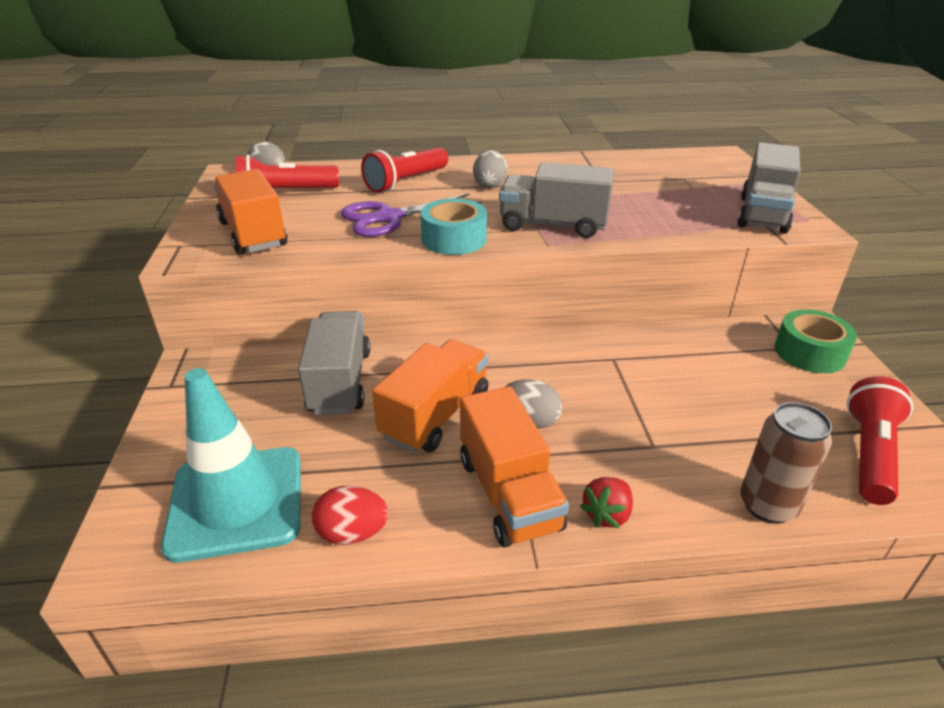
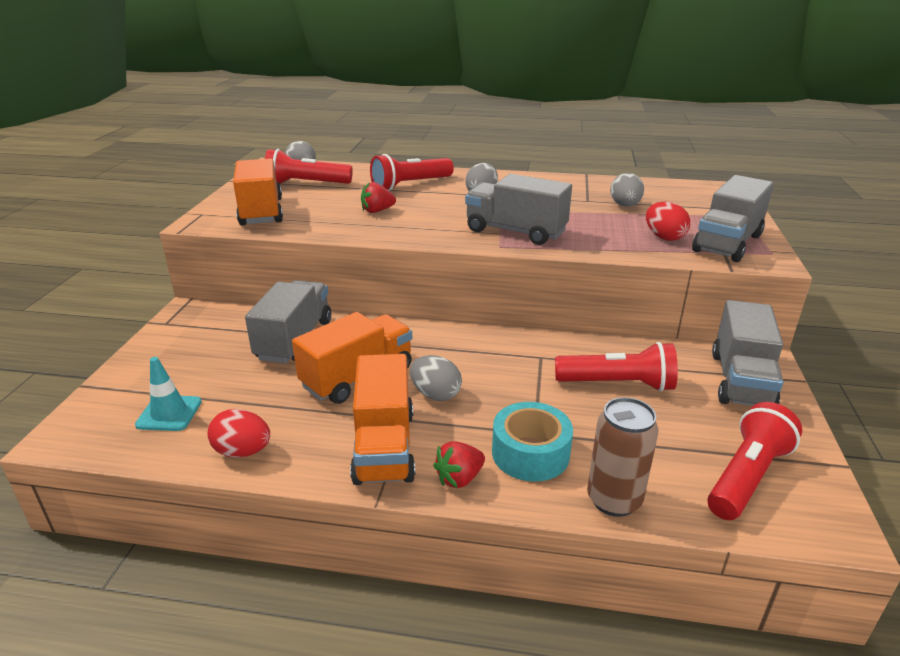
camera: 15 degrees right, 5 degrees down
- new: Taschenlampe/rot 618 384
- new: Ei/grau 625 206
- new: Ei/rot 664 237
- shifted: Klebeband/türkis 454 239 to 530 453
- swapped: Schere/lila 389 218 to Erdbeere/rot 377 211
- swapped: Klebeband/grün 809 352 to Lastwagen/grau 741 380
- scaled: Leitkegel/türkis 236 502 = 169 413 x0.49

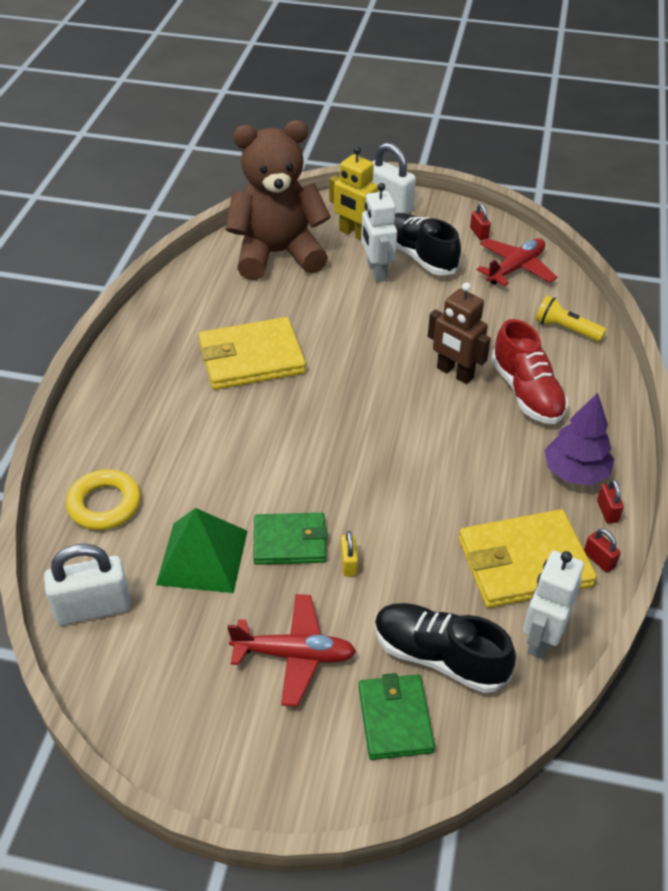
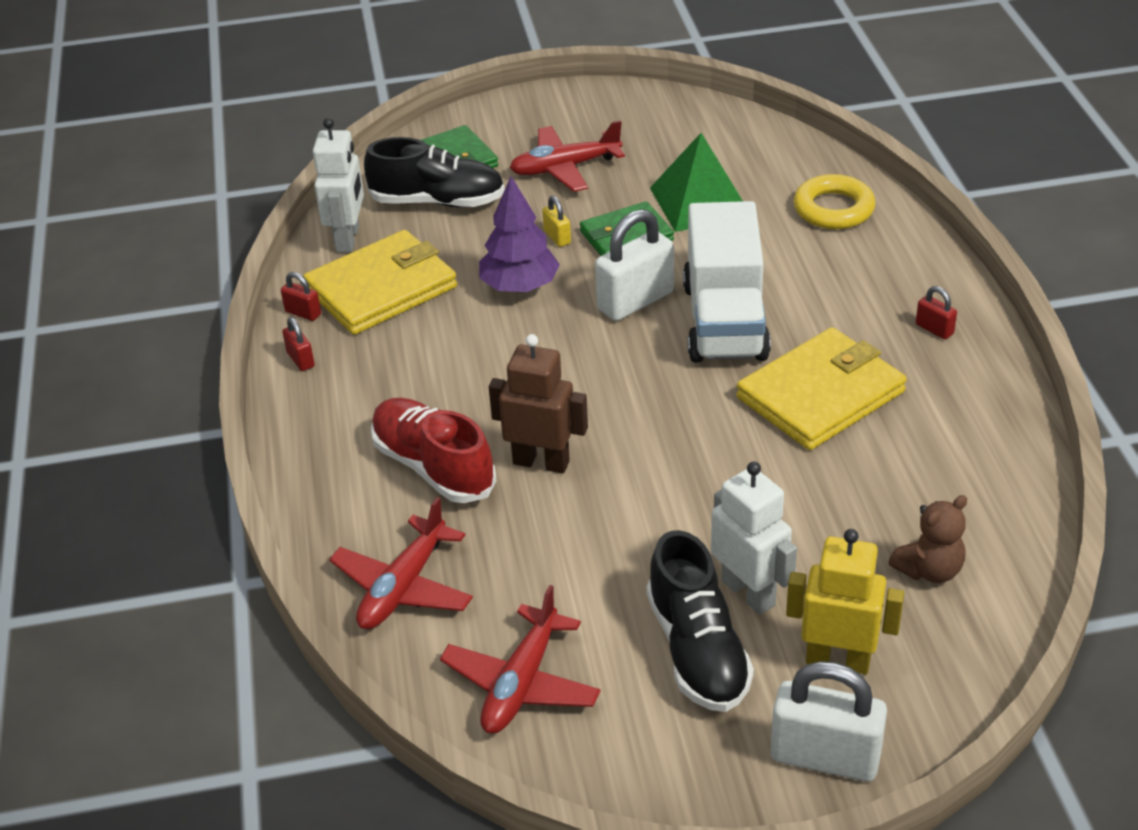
camera: 160 degrees right, 5 degrees down
- new: Lastwagen/weiß 725 321
- shifted: Vorhängeschloss/weiß 93 607 to 635 301
- shifted: Vorhängeschloss/rot 479 233 to 934 329
- shifted: Baum/lila 575 472 to 519 286
- swapped: Taschenlampe/gelb 565 329 to Flugzeug/rot 403 587
- rotated: Schuh/schwarz 419 256 = 697 650 45 degrees clockwise
- scaled: Teddybär/braun 277 254 = 929 570 x0.41

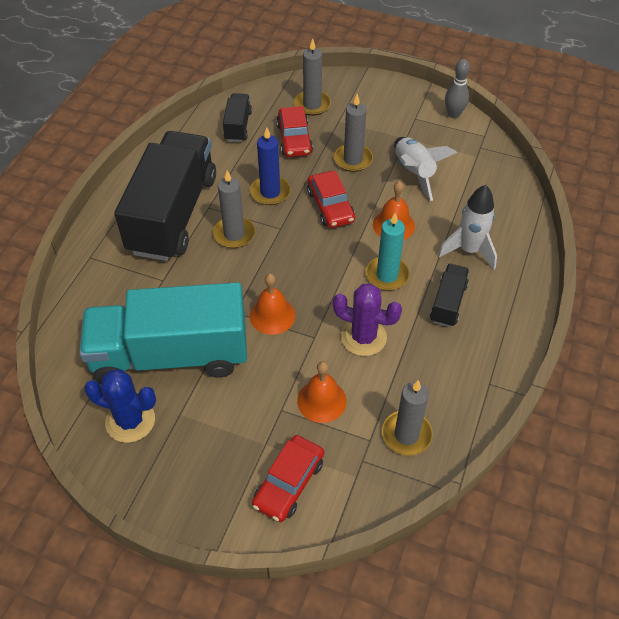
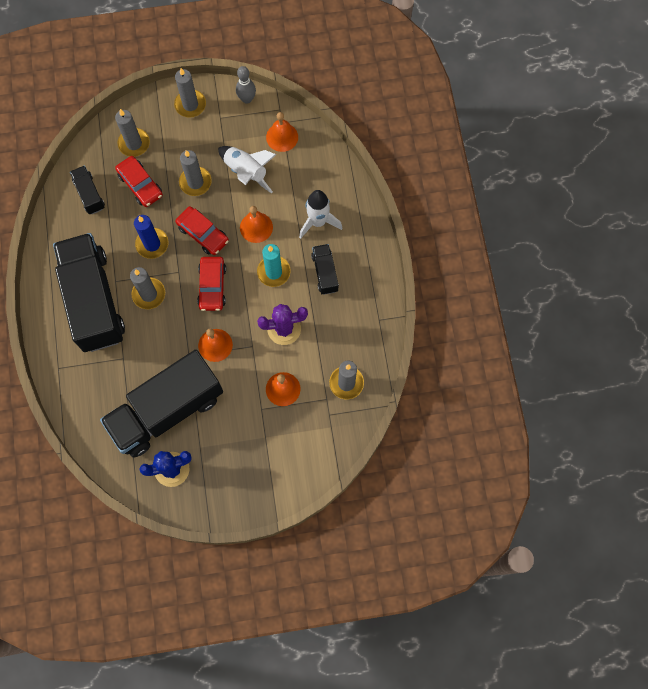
camera: 30 degrees left, 20 degrees up
- new: Kerze/grau 190 105
- new: Glocke/orange 282 137
- shifted: Auto/rot 288 483 to 212 286
- repainted: Lastwagen/türkis 170 355 to Lastwagen/schwarz 167 411

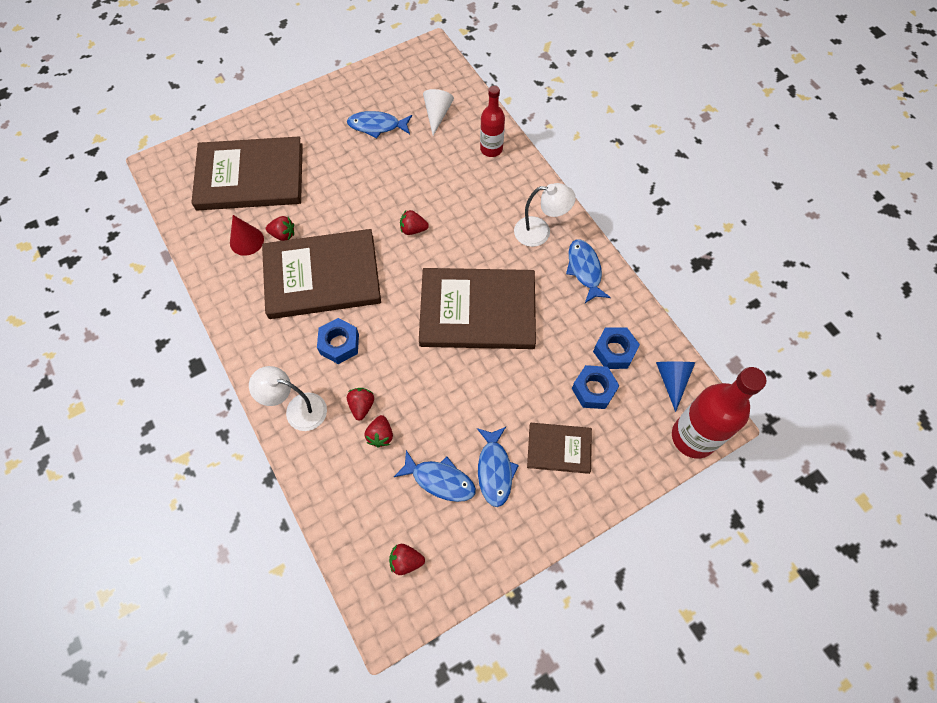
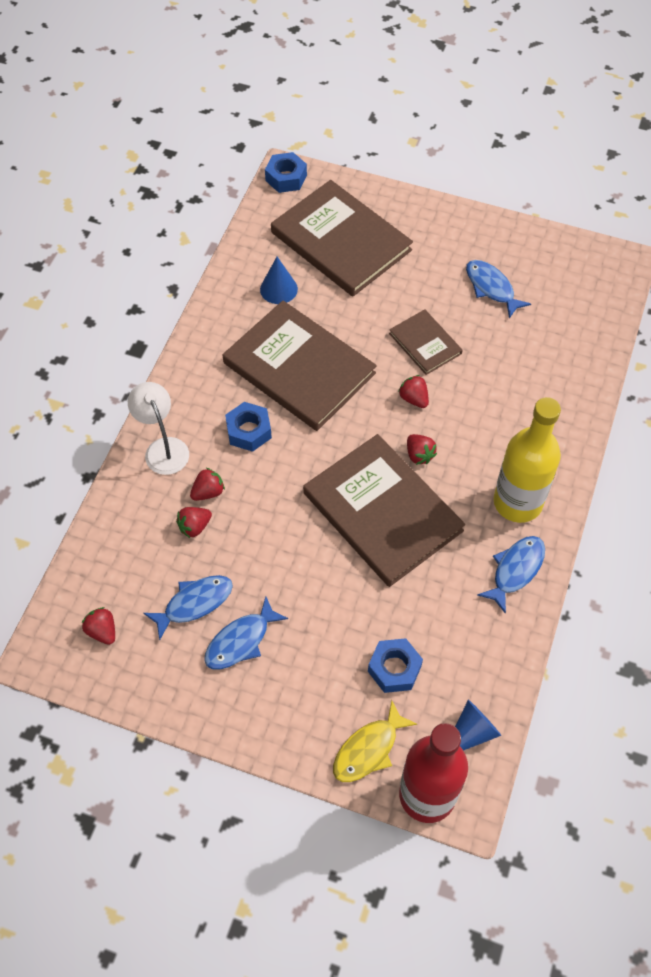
camera: 50 degrees right, 5 degrees down
- gone: Kegel/weiß 437 114
- gone: Flasche/rot 491 149
- new: Fisch/gelb 369 749
- shifted: Erdbeere/rot 283 235 to 419 455
- shifted: Buch/braun 559 448 to 425 343
- shifted: Sechskantmutter/blau 614 351 to 286 178
- swapped: Lampe/weiß 540 232 to Flasche/gelb 517 502
- repainted: Kegel/rot 246 241 to Kegel/blau 278 289
- rotated: Fisch/blau 440 480 = 194 603 105 degrees counterclockwise

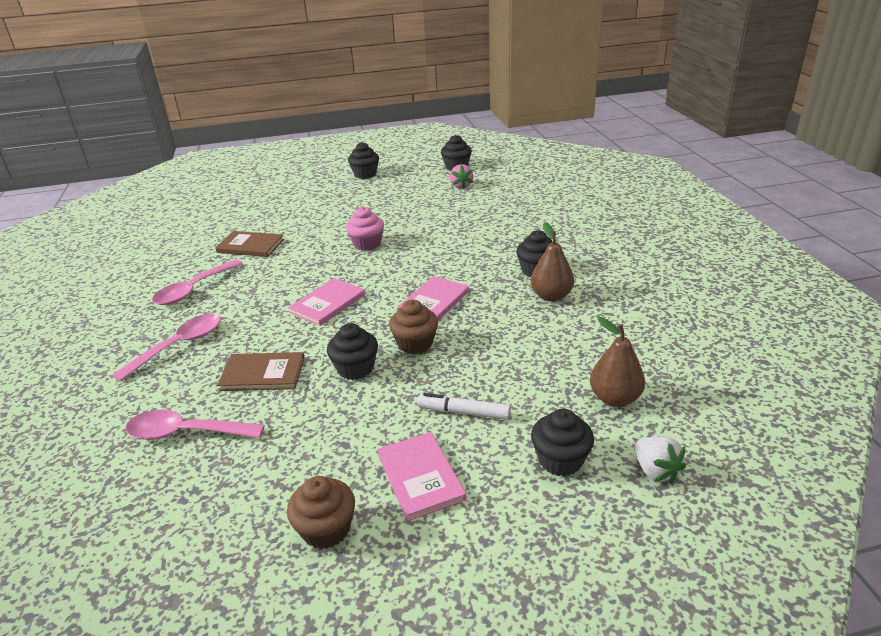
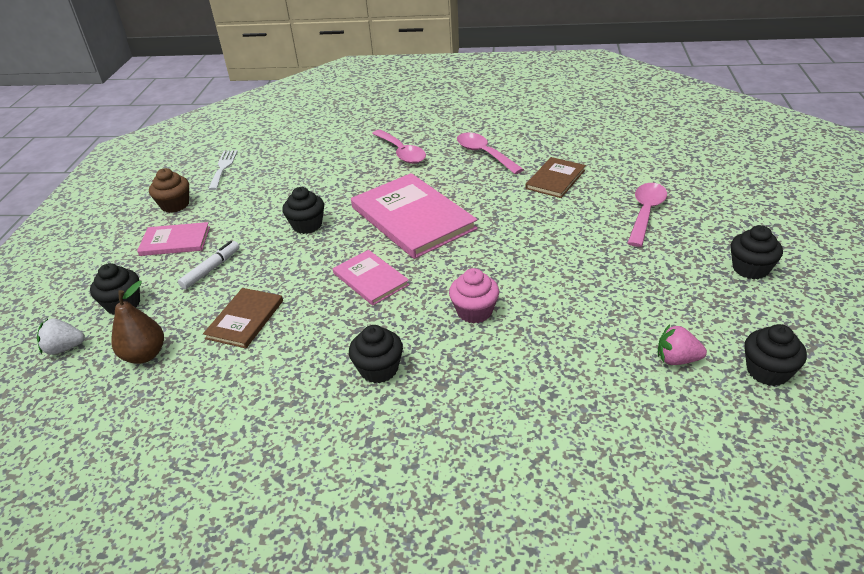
camera: 110 degrees right, 5 degrees up
- gone: Muffin/braun 415 344
- gone: Birne/braun 551 296
- new: Gabel/weiß 223 168
- shifted: Löffel/rosa 186 433 to 645 213
- shifted: Buch/braun 263 374 to 245 319
- shifted: Muffin/rosa 367 244 to 474 311
- scaled: Buch/rosa 327 303 = 413 218 x1.85

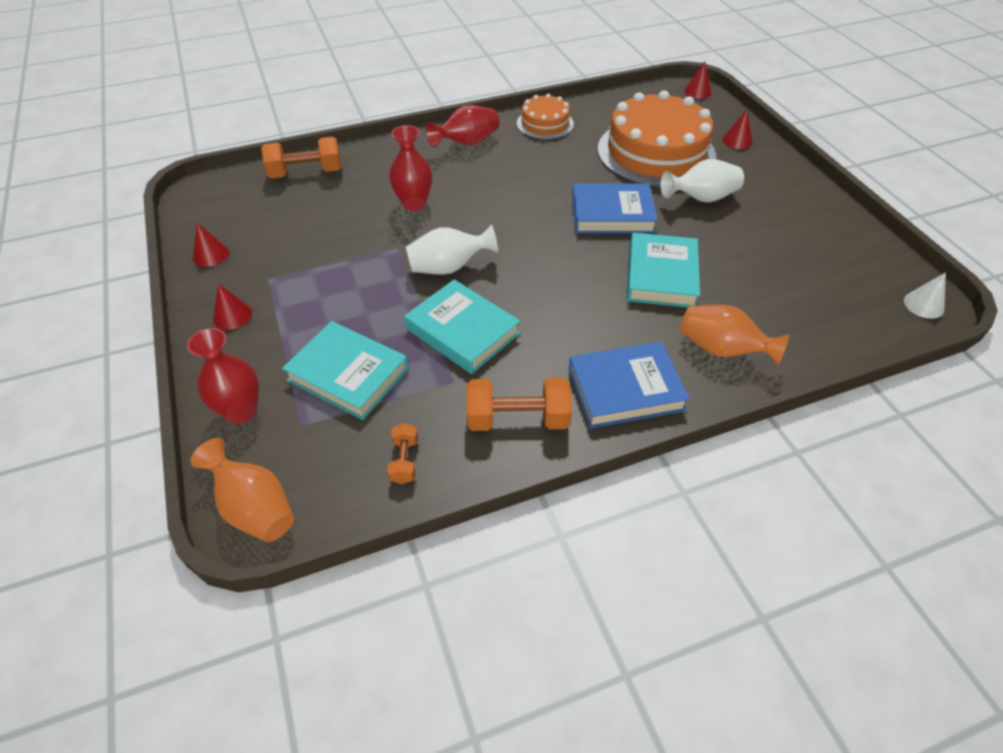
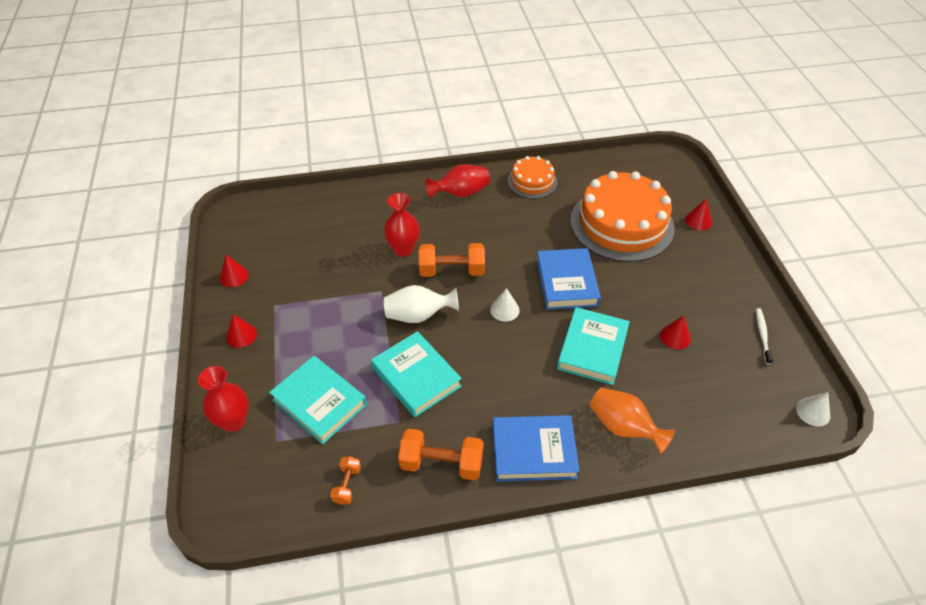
camera: 10 degrees right, 0 degrees up
- gone: Vase/orange 255 508
- gone: Vase/weiß 701 198
- new: Kegel/weiß 504 310
- new: Zahnbürste/weiß 762 335
- shifted: Hantel/orange 306 173 to 451 271
- shifted: Kegel/rot 697 91 to 675 337
- rotated: Buch/blau 612 214 = 566 282 75 degrees clockwise

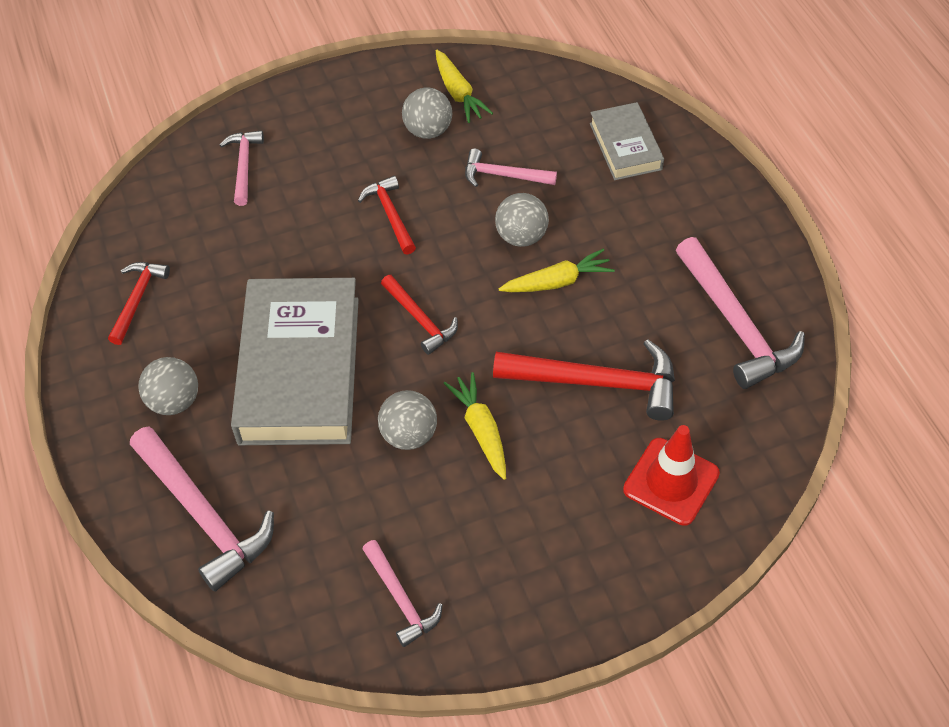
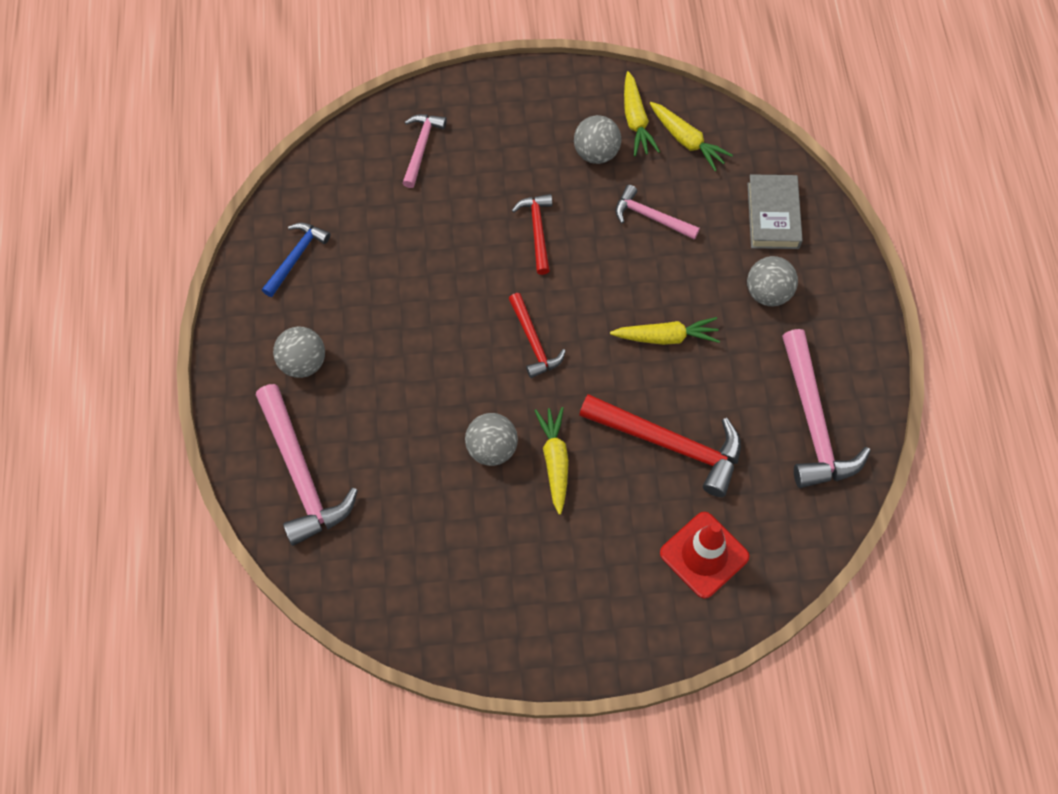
camera: 15 degrees right, 10 degrees up
- gone: Buch/grau 299 369
- gone: Hammer/rosa 401 599
- new: Karotte/gelb 686 140
- shifted: Ball/grau 521 236 to 768 293
- repainted: Hammer/rot 137 299 to Hammer/blau 296 257

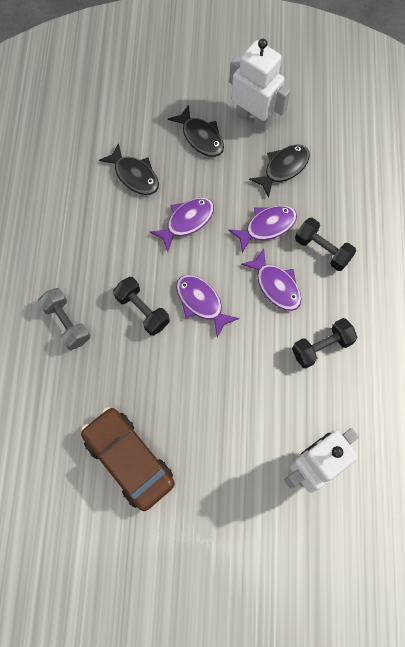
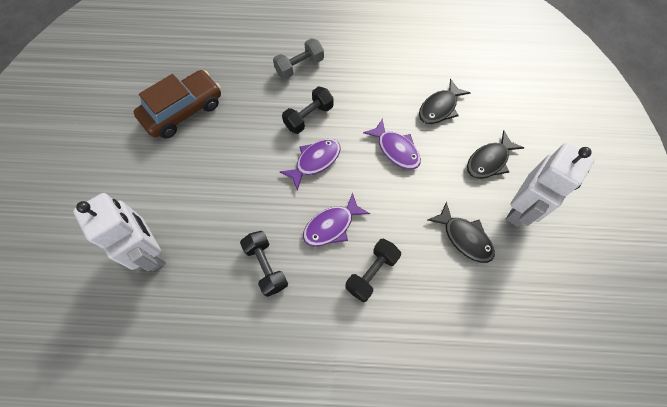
camera: 90 degrees right, 5 degrees down
- gone: Fisch/lila 267 226

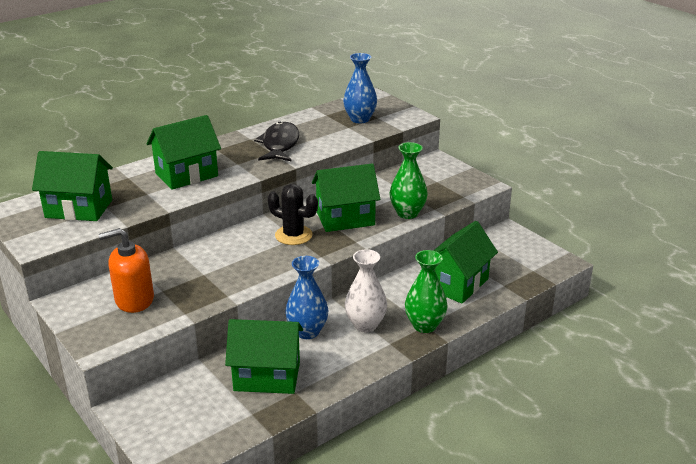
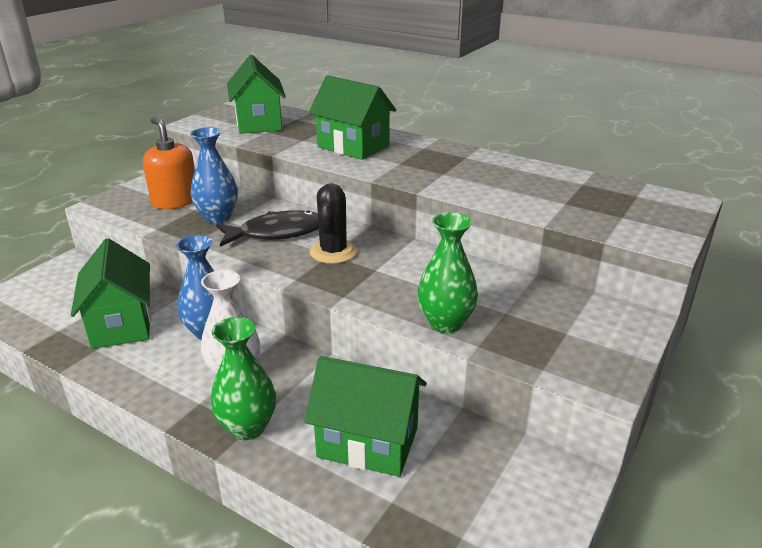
camera: 70 degrees right, 0 degrees up
- gone: Haus/grün 345 219
- shifted: Fisch/schwarz 280 145 to 277 233
- shifted: Vase/blau 360 119 to 218 217

